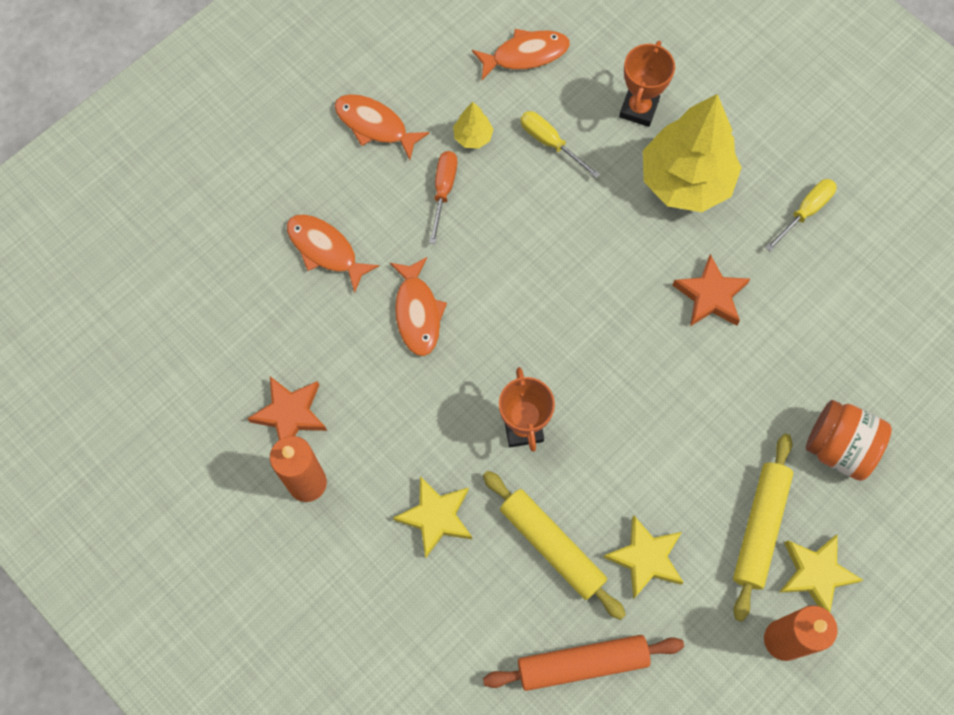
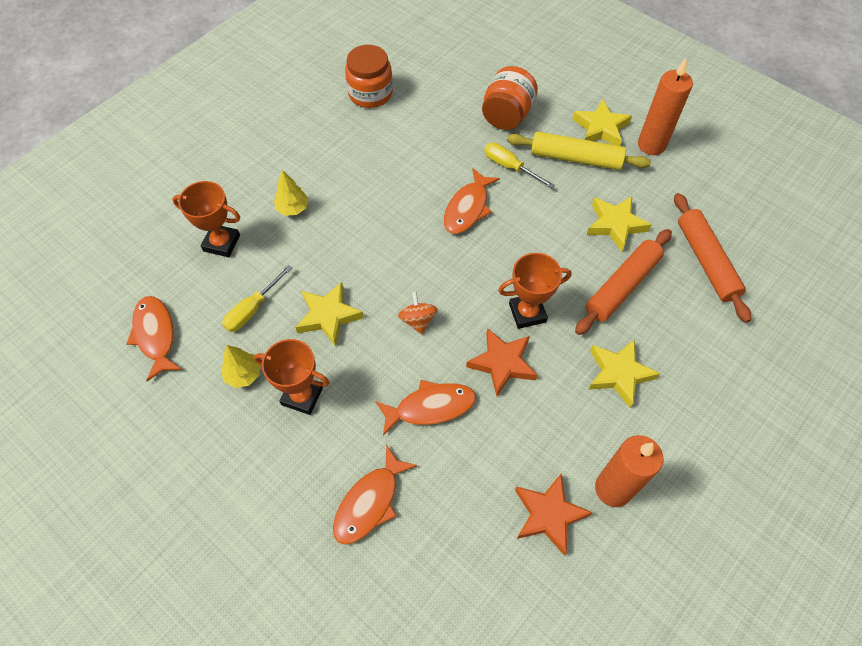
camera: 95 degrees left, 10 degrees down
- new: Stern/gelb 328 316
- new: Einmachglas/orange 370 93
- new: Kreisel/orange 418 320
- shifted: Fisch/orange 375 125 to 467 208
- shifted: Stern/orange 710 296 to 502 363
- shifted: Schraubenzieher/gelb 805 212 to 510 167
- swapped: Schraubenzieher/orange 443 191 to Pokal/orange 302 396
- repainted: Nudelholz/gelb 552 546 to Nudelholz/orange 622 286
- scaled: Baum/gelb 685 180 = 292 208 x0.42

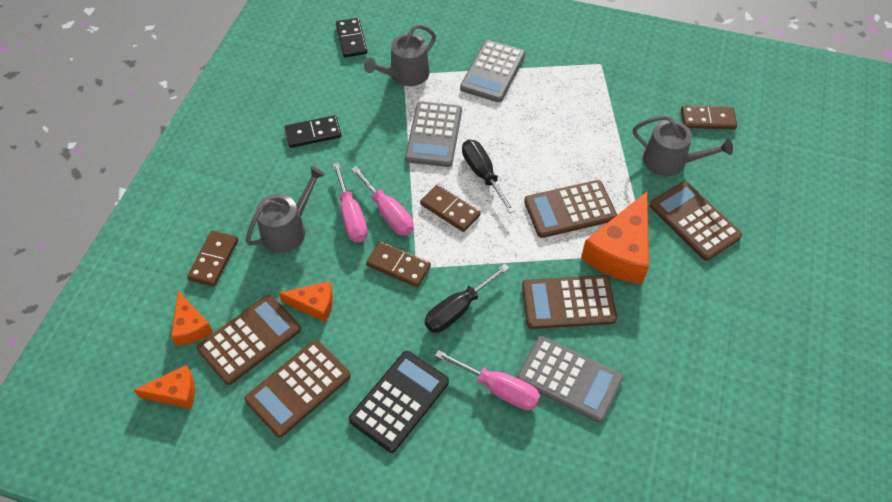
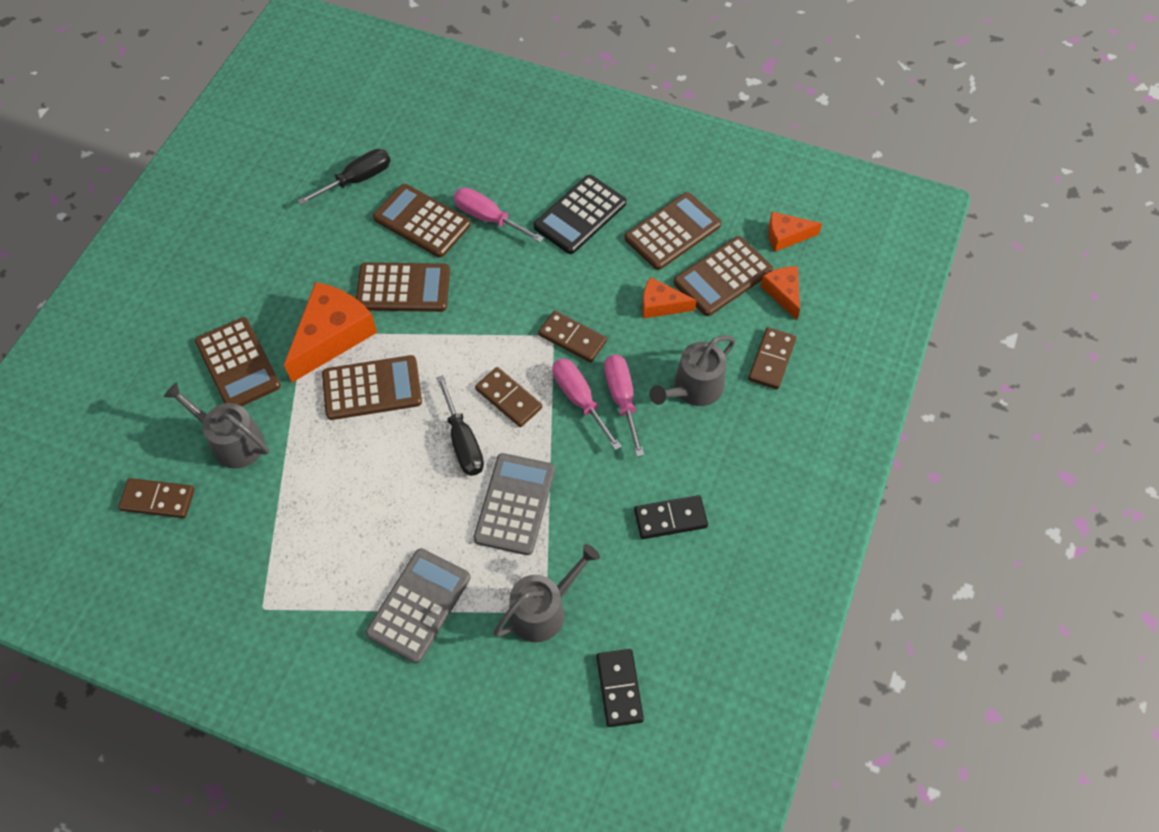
camera: 175 degrees left, 5 degrees up
- shifted: Schraubenzieher/schwarz 457 309 to 357 180
- repainted: Taschenrechner/grau 569 379 to Taschenrechner/braun 422 221

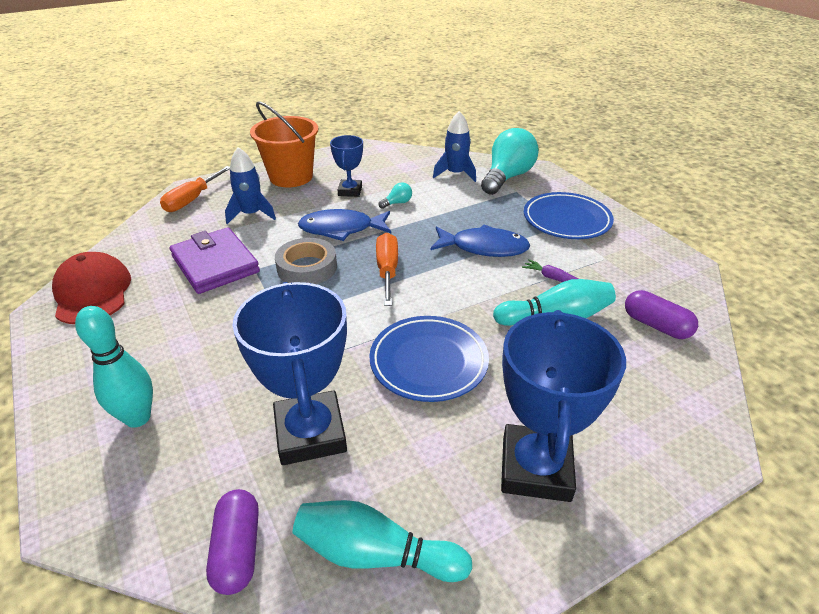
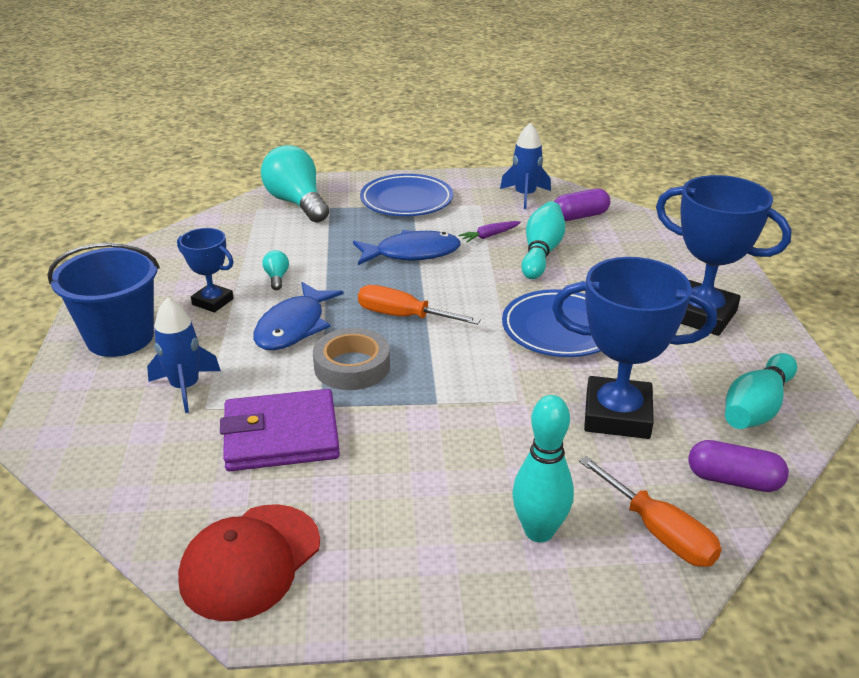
camera: 65 degrees left, 5 degrees down
- shifted: Schraubenzieher/orange 192 200 to 659 532
- shifted: Rakete/blau 455 174 to 525 196
- repainted: Eimer/orange 291 177 to Eimer/blau 120 337
- rotated: Kappe/rot 92 292 = 250 561 60 degrees counterclockwise
- rotated: Fisch/blau 484 247 = 412 253 45 degrees clockwise

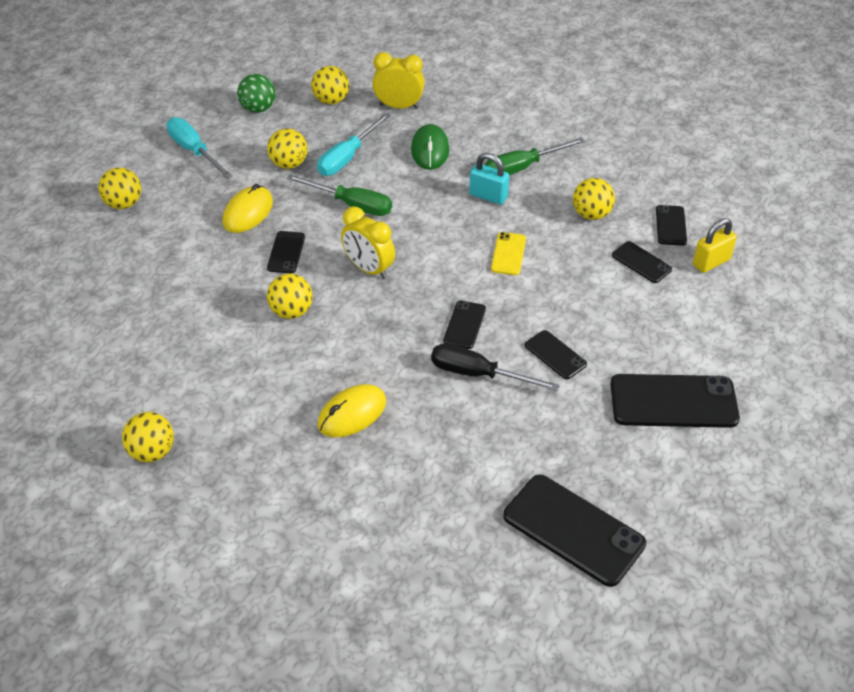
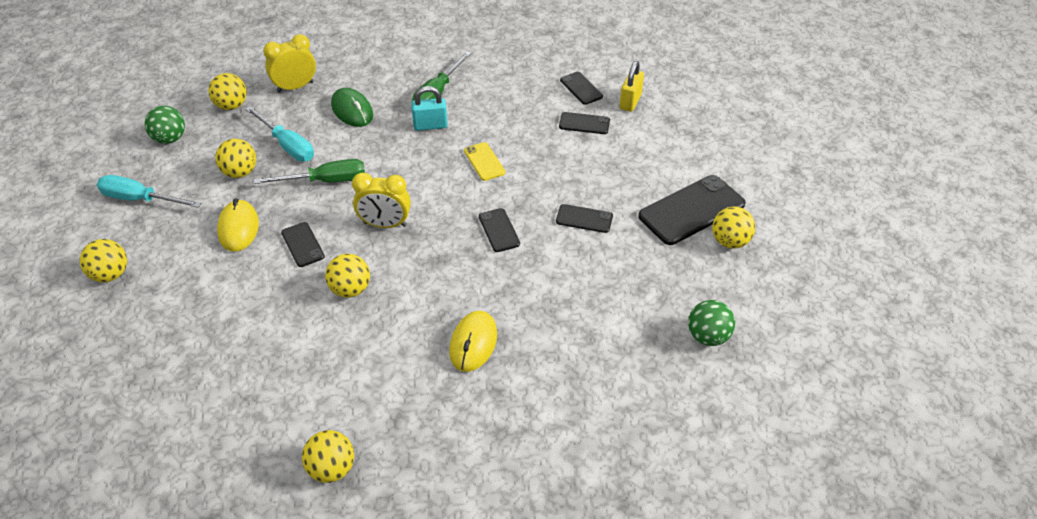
camera: 35 degrees left, 0 degrees up
- gone: Schraubenzieher/schwarz 478 374
- shifted: Ball/gelb 591 214 to 730 241
- swapped: Handy/schwarz 573 530 to Ball/grün 708 336
- rotated: Schraubenzieher/türkis 347 158 = 287 145 45 degrees counterclockwise

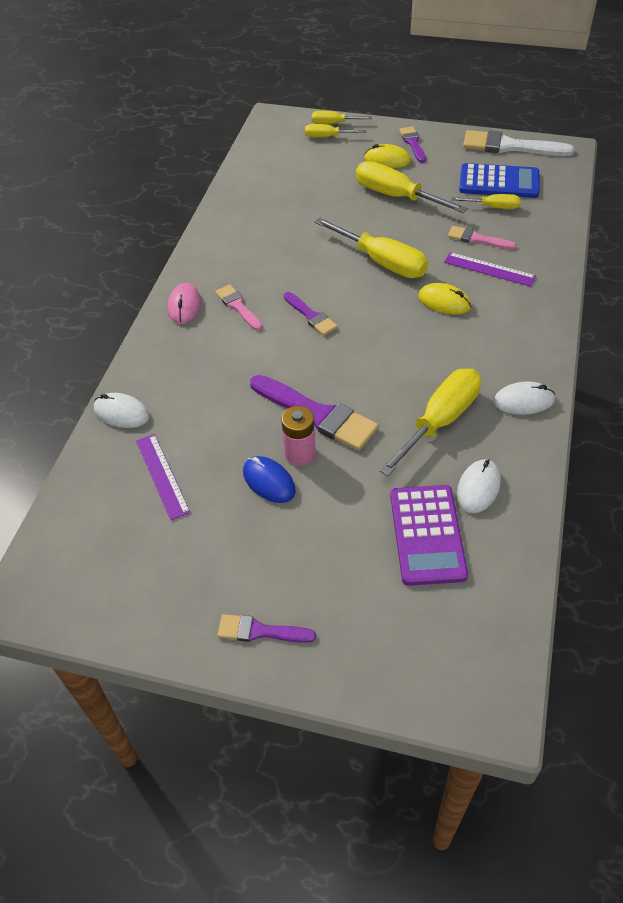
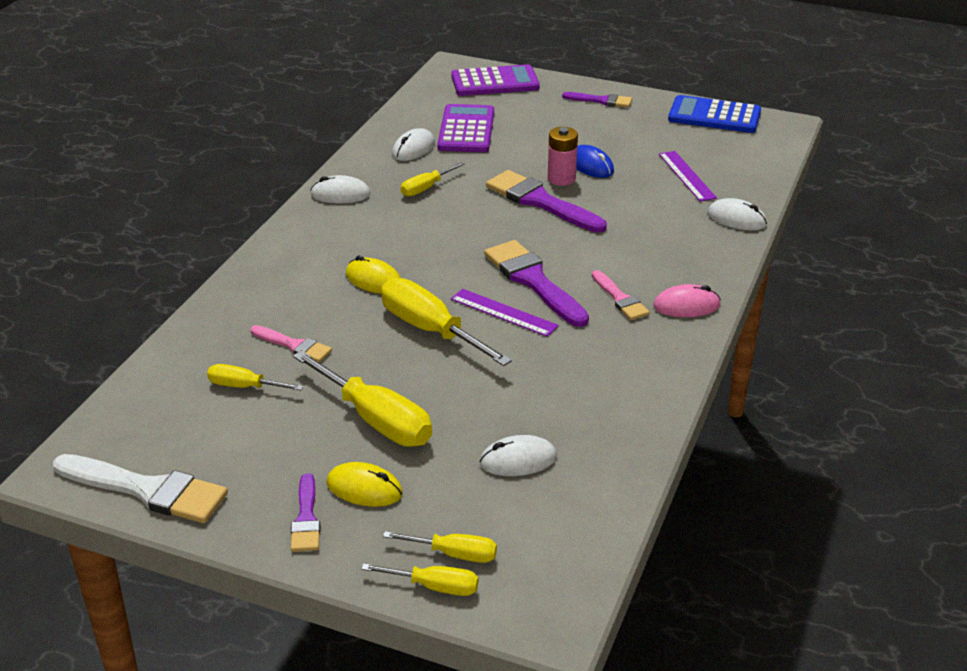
camera: 175 degrees left, 15 degrees down
- new: Taschenrechner/lila 495 82
- new: Computermaus/weiß 518 460
- shifted: Lineal/lila 489 269 to 503 312
- shifted: Taschenrechner/blau 499 182 to 714 116
- rotated: Computermaus/rosa 184 306 = 686 306 75 degrees clockwise
- scaled: Pinsel/lila 311 316 = 533 281 x1.78
- scaled: Schraubenzieher/gelb 440 421 = 426 188 x0.54

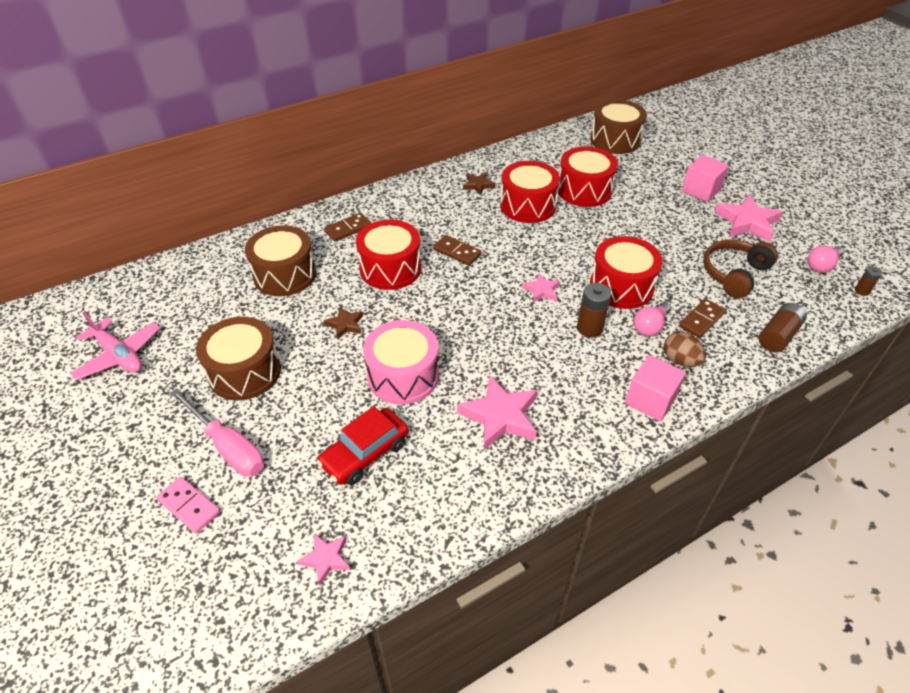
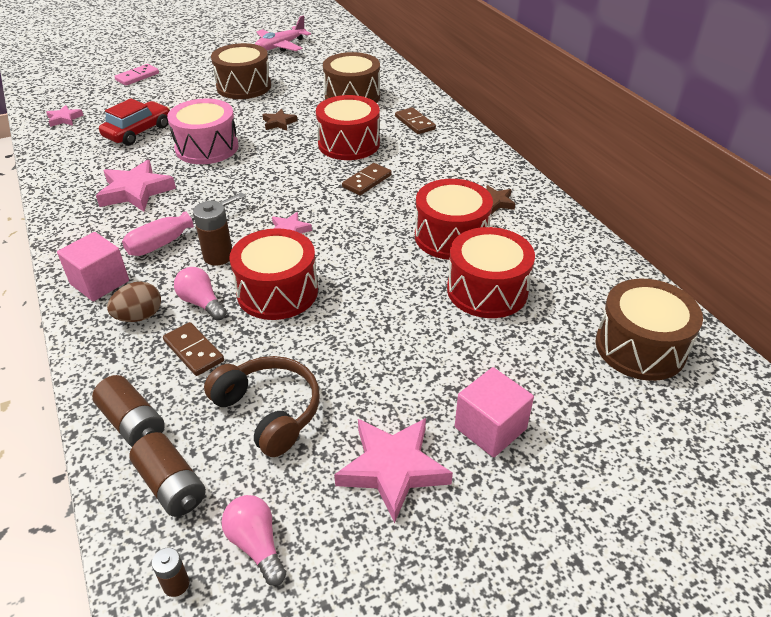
camera: 95 degrees right, 5 degrees down
- new: Batterie/braun 171 485
- shifted: Schraubenzieher/rosa 228 447 to 175 238
- rotated: Auto/rot 365 453 = 138 131 75 degrees clockwise

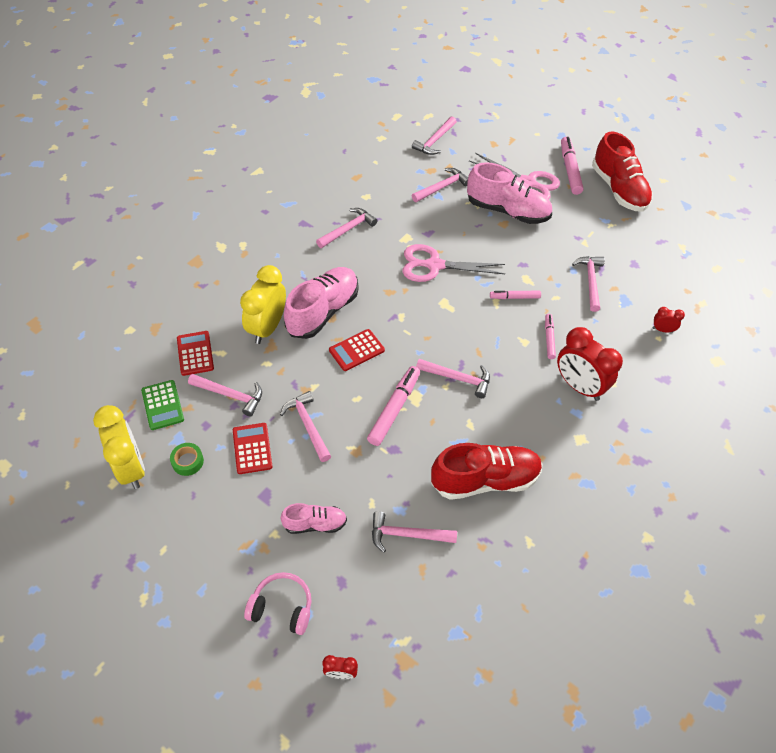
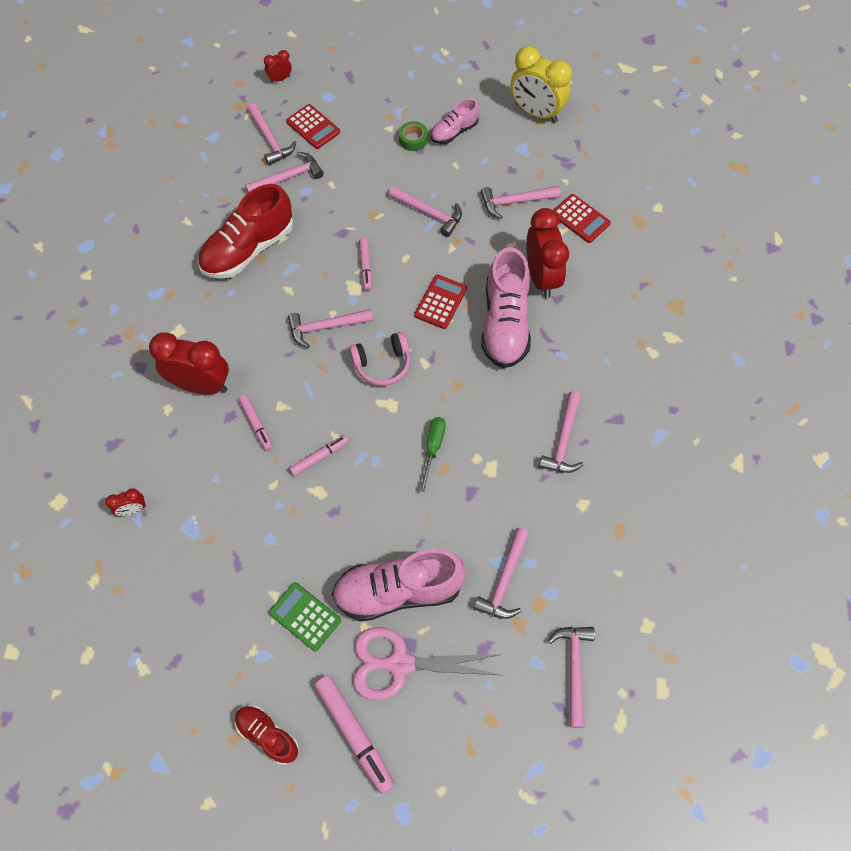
camera: 150 degrees right, 10 degrees up
- shifted: Taschenrechner/grün 162 405 to 305 616
- shifted: Klebeband/grün 187 461 to 413 139
- shifted: Taschenrechner/rot 252 448 to 313 127
- shifted: Kopfhörer/rosa 282 607 to 382 364
- shifted: Schuh/rosa 315 524 to 454 132
- shifted: Hammer/rosa 590 281 to 270 140
- swapped: Schere/rosa 434 265 to Schraubenzieher/grün 433 448
- repainted: Wecker/gelb 267 328 to Wecker/rot 541 277
- scaled: Filzstift/rosa 394 409 = 365 266 x0.59
- scaled: Schuh/rot 618 189 = 268 735 x0.55

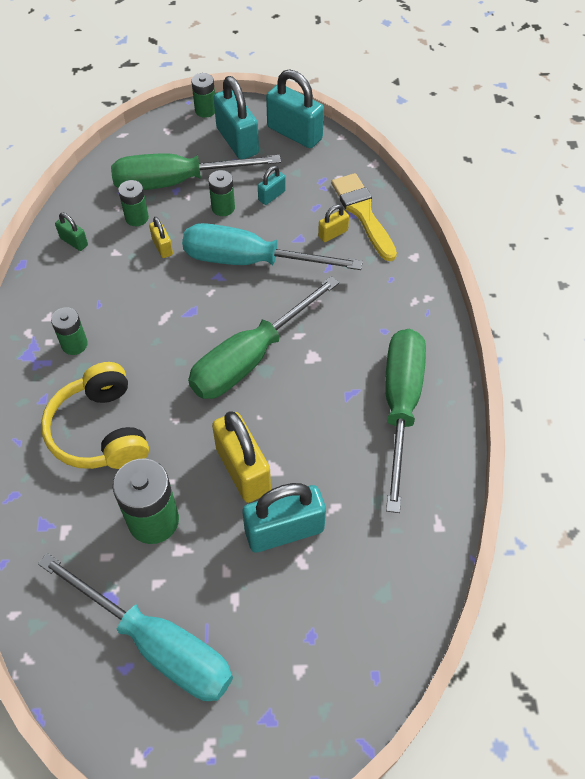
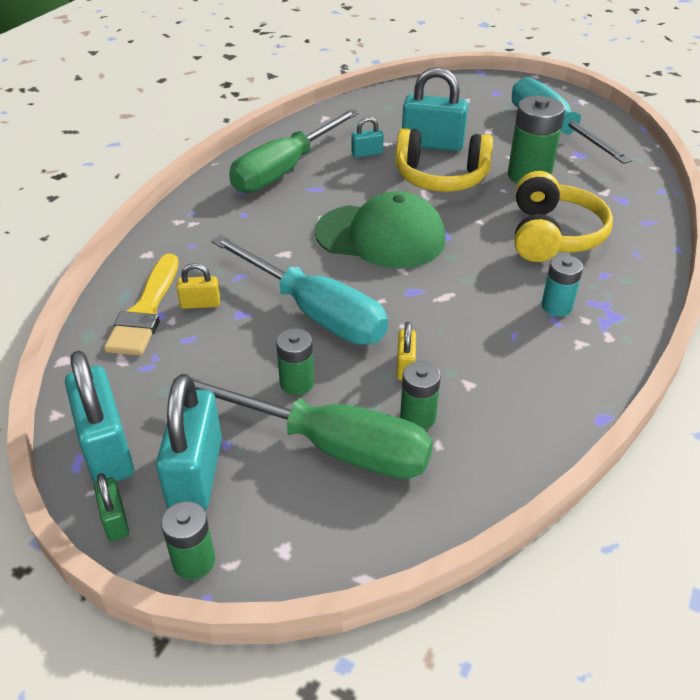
camera: 150 degrees left, 15 degrees down
- shifted: Vorhängeschloss/grün 74 242 to 115 520
- shifted: Vorhängeschloss/türkis 271 196 to 367 153
- swapped: Schraubenzieher/grün 251 358 to Kappe/grün 381 236
- swapped: Vorhängeschloss/gelb 243 470 to Kopfhörer/gelb 441 178
- repainted: Batterie/grün 74 344 to Batterie/türkis 556 306

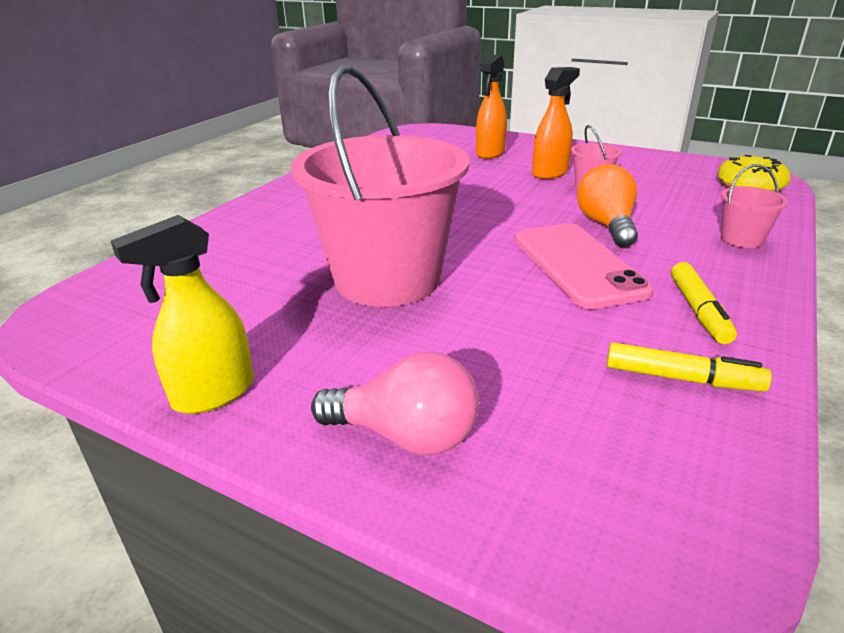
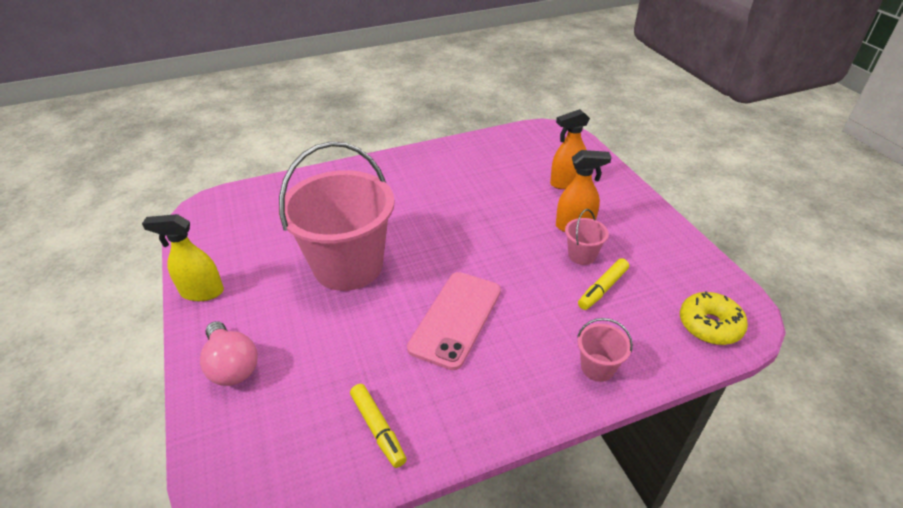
camera: 40 degrees right, 10 degrees up
- gone: Glühbirne/orange 606 225
- shifted: Filzstift/gelb 698 311 to 602 289

